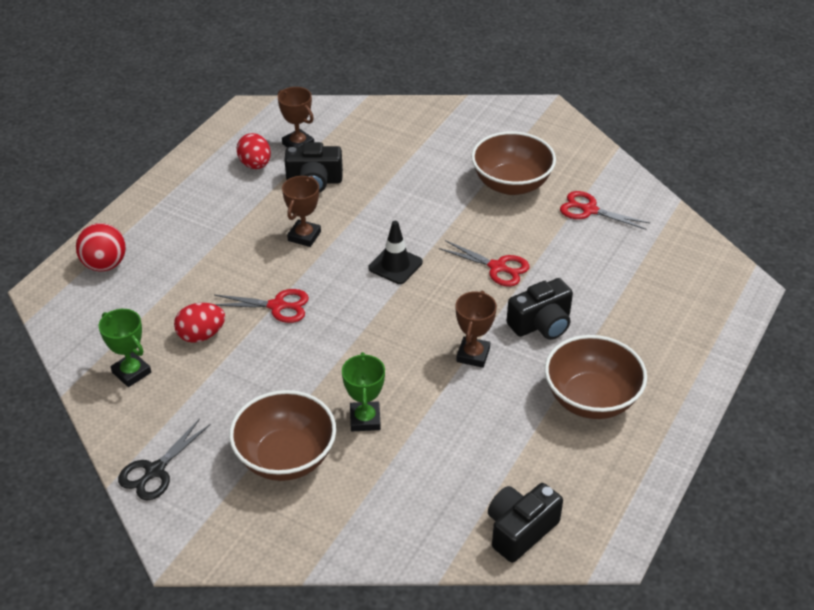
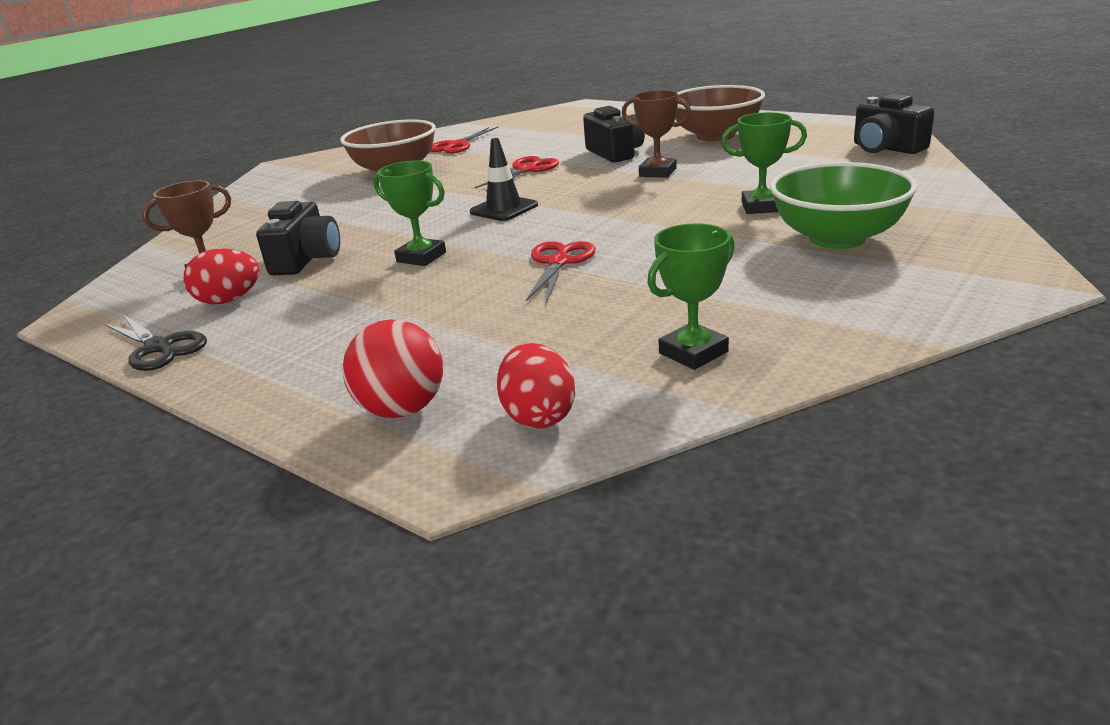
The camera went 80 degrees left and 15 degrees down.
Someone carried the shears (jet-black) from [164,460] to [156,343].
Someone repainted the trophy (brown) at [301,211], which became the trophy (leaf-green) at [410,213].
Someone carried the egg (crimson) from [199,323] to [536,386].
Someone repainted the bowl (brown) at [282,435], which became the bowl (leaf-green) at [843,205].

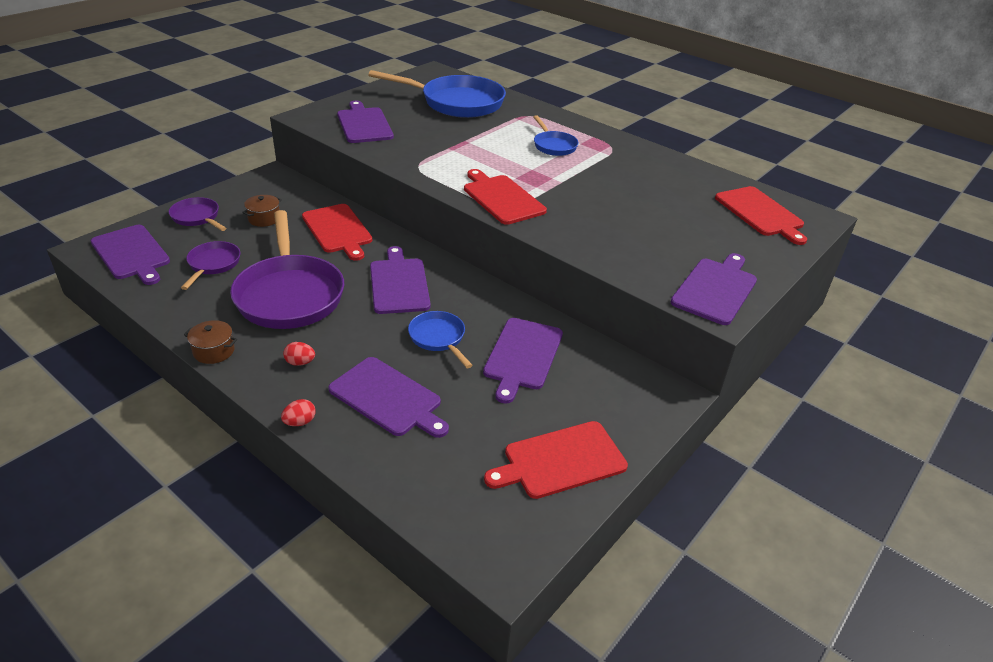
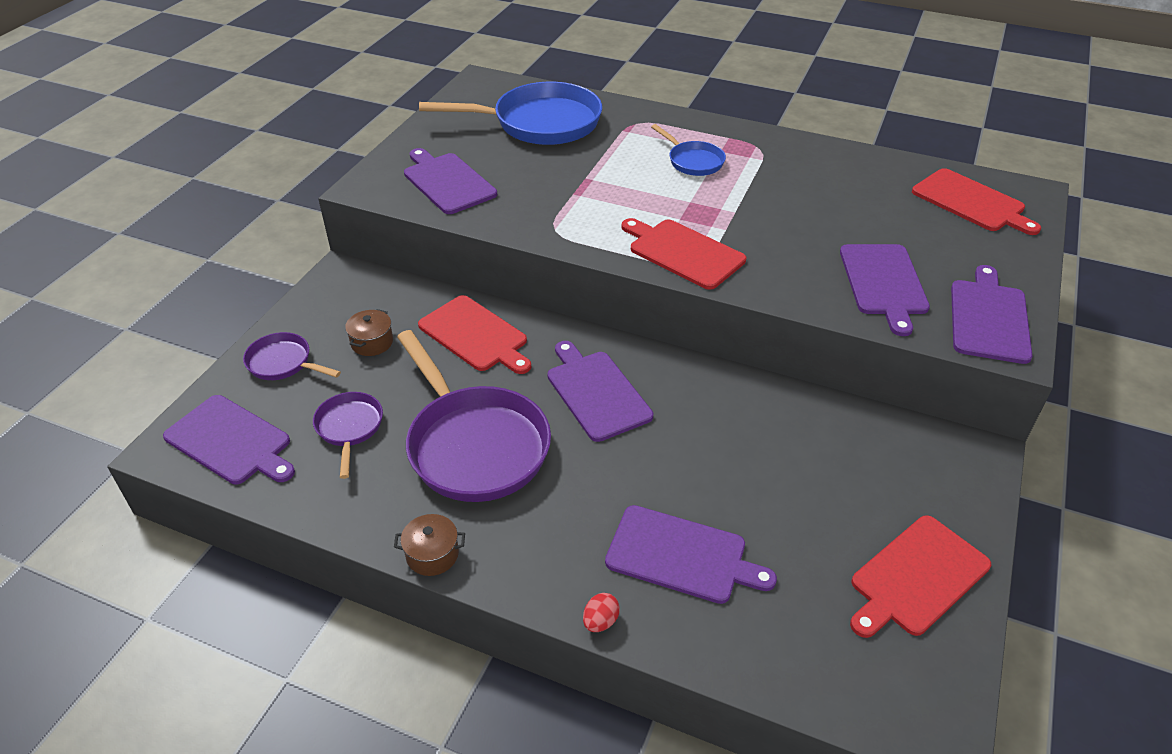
The camera went 15 degrees left and 5 degrees up.
Someone carried the bread board (royal purple) from [523,361] to [885,290].
Someone took away the egg (crimson) at [299,354].
Someone took away the frying pan (blue) at [440,339].

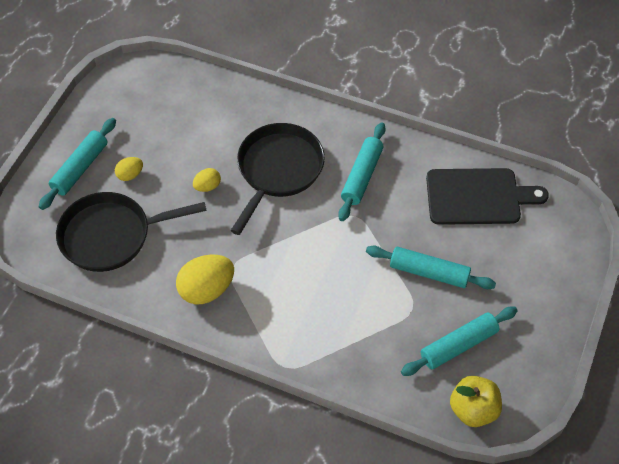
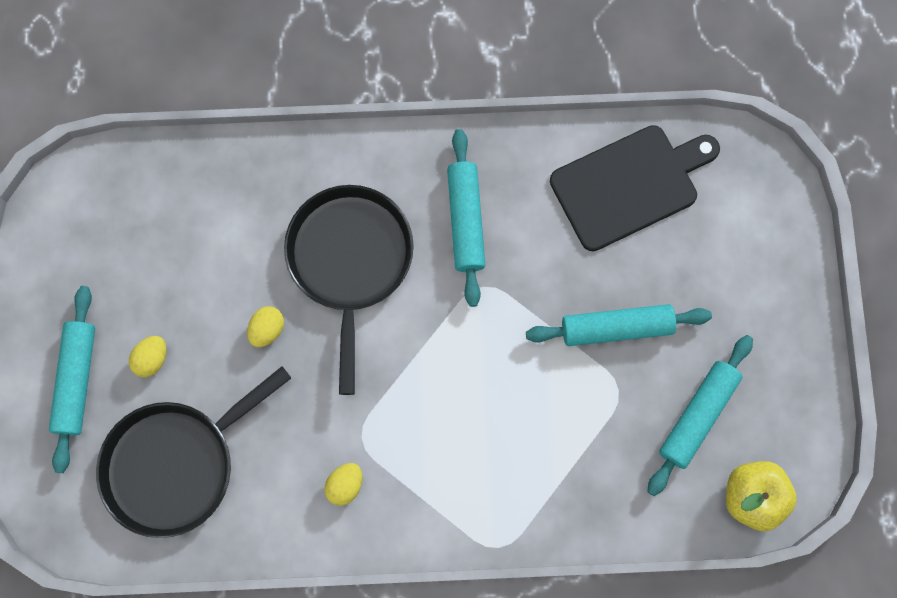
The camera went 25 degrees left and 20 degrees up.
Someone scaled the egg (bright yellow) at [205,280] by 0.52.

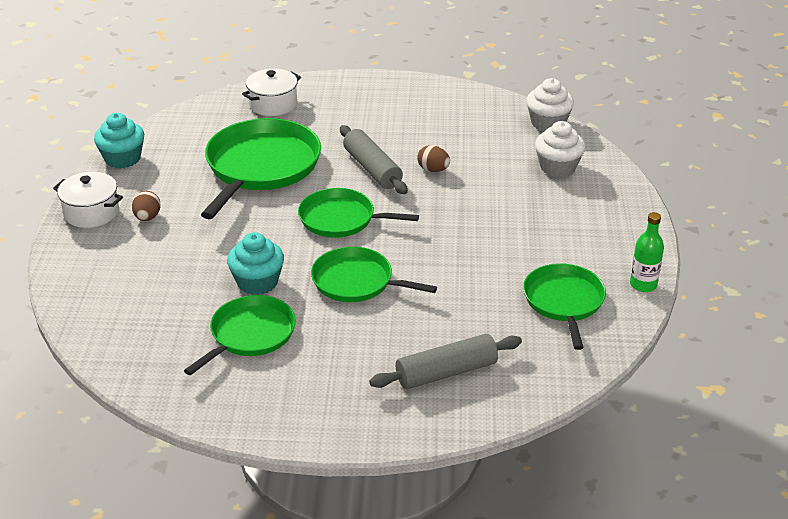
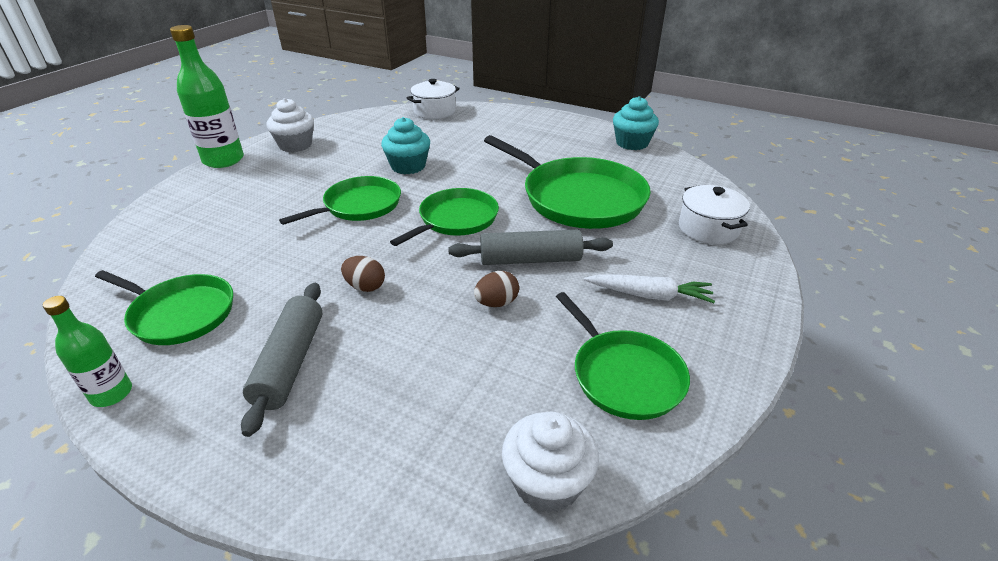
The camera went 115 degrees right and 0 degrees up.
Someone put down the bottle (leaf-green) at [207,96].
Someone carried the pastry roller (grey) from [445,361] to [281,360].
Someone carried the muffin (white) from [560,149] to [290,125].
Someone carried the egg (brown) from [146,206] to [363,274].
Someone carried the stockpot (white) from [88,200] to [433,99].
Someone carried the frying pan (leaf-green) from [240,335] to [623,356].
Someone put down the toy carrot (white) at [649,288].

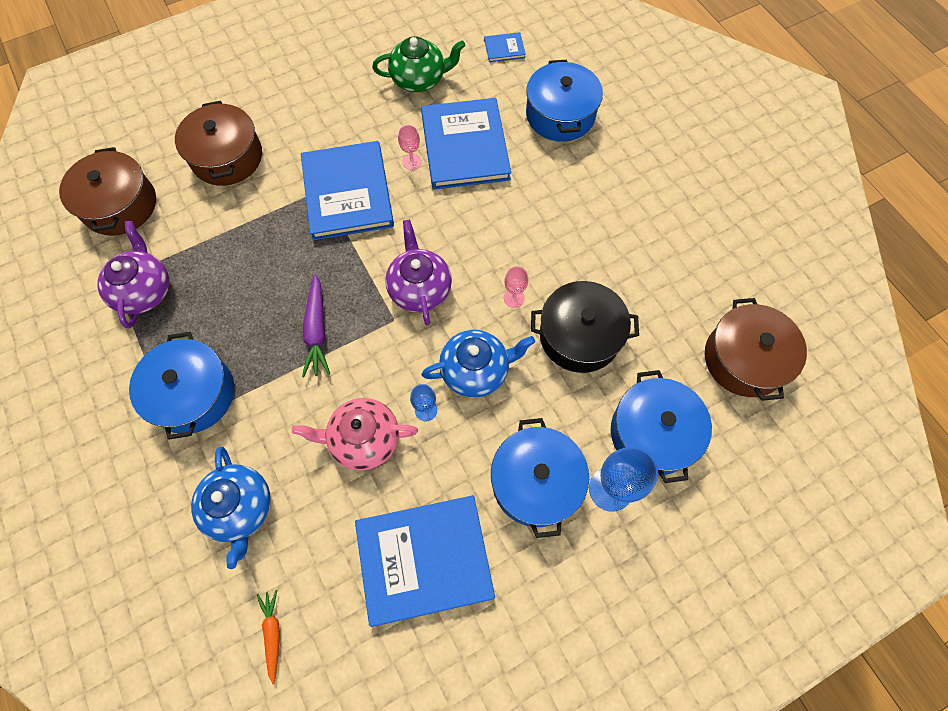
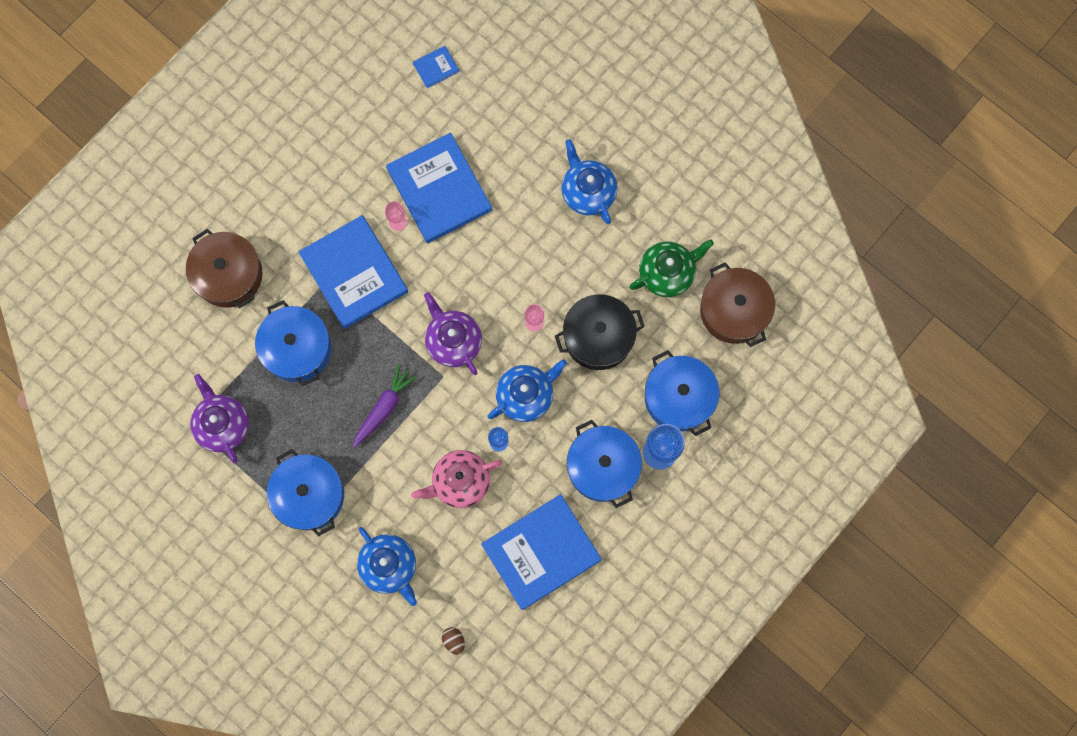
The camera went 20 degrees left and 10 degrees up.
Someone carried the stockpot (blue) from [564,101] to [293,343].
Someone rotated the toy carrot (royal purple) at [316,325] by 120 degrees counterclockwise.
Someone swapped the toy carrot (bright orange) at [268,637] for the egg (brown) at [453,641].
Someone put down the tea pot (blue) at [589,181].
Someone carried the tea pot (leaf-green) from [419,64] to [671,268].
Someone took away the stockpot (brown) at [107,191].

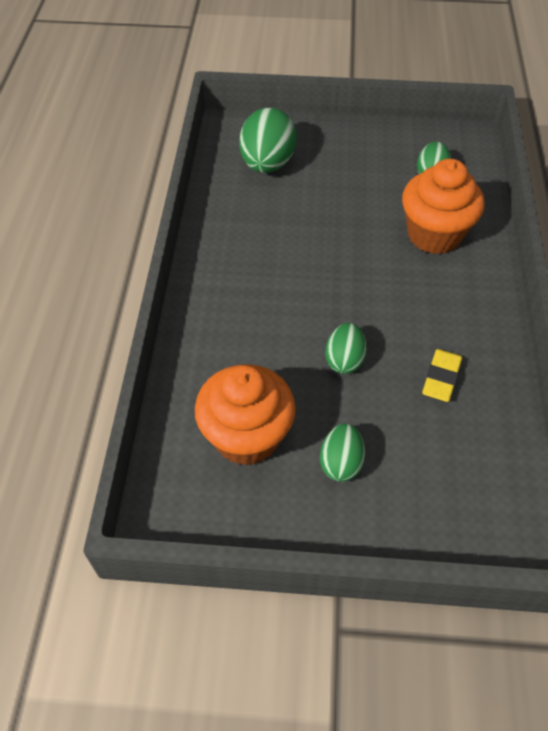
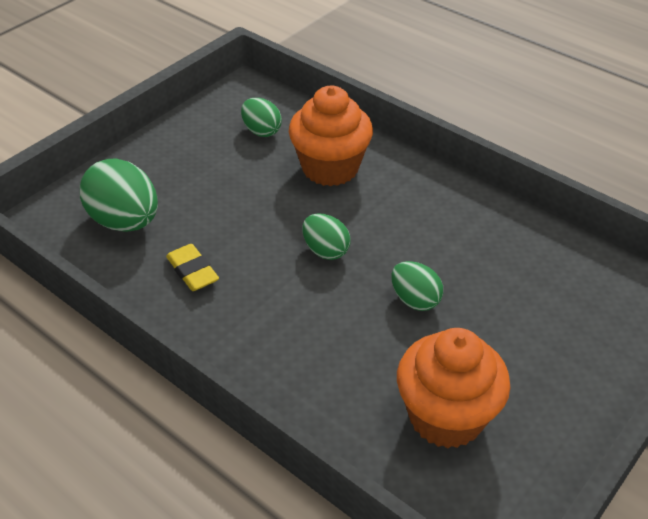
The camera went 55 degrees left and 10 degrees down.
Someone carried the eraser (bright yellow) from [442,375] to [192,267].
Someone carried the egg (leaf-green) from [342,452] to [326,236].

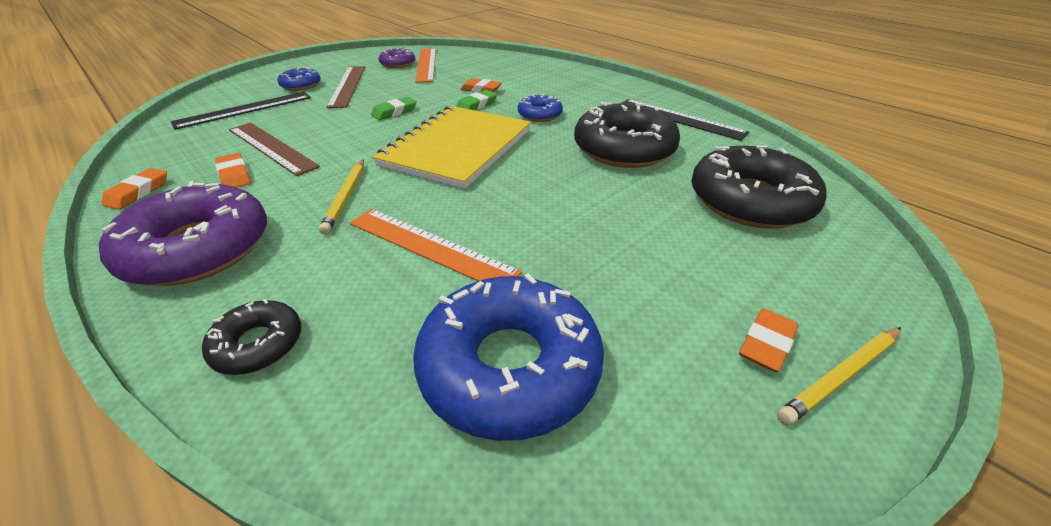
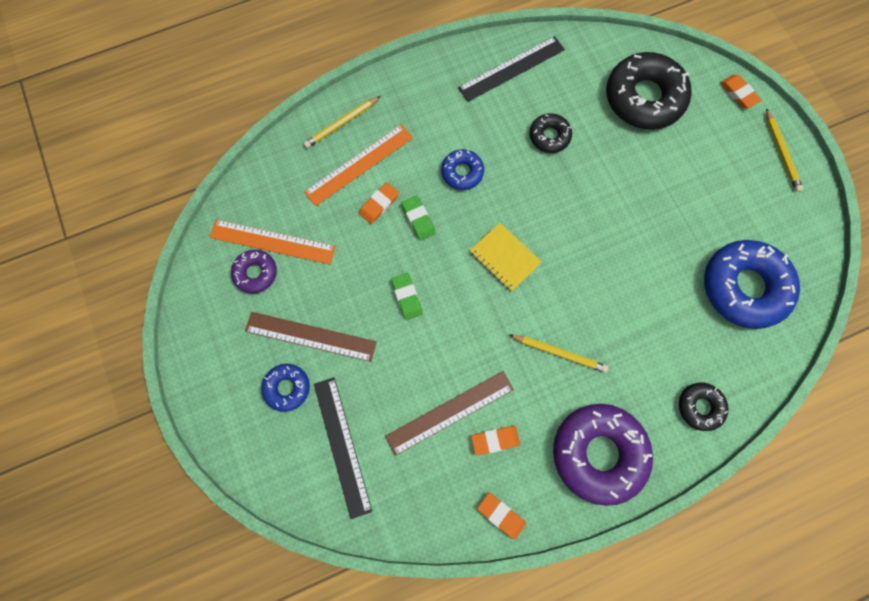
The camera went 70 degrees left and 35 degrees up.
Someone put down the lead pencil (bright yellow) at [342,122].
Someone carried the measuring stick (bright orange) from [436,245] to [358,165].
Someone scaled the notebook (bright yellow) at [452,147] by 0.50.
Someone scaled the glazed donut (jet-black) at [627,135] by 0.50.
Someone carried the eraser (bright orange) from [769,340] to [740,91].

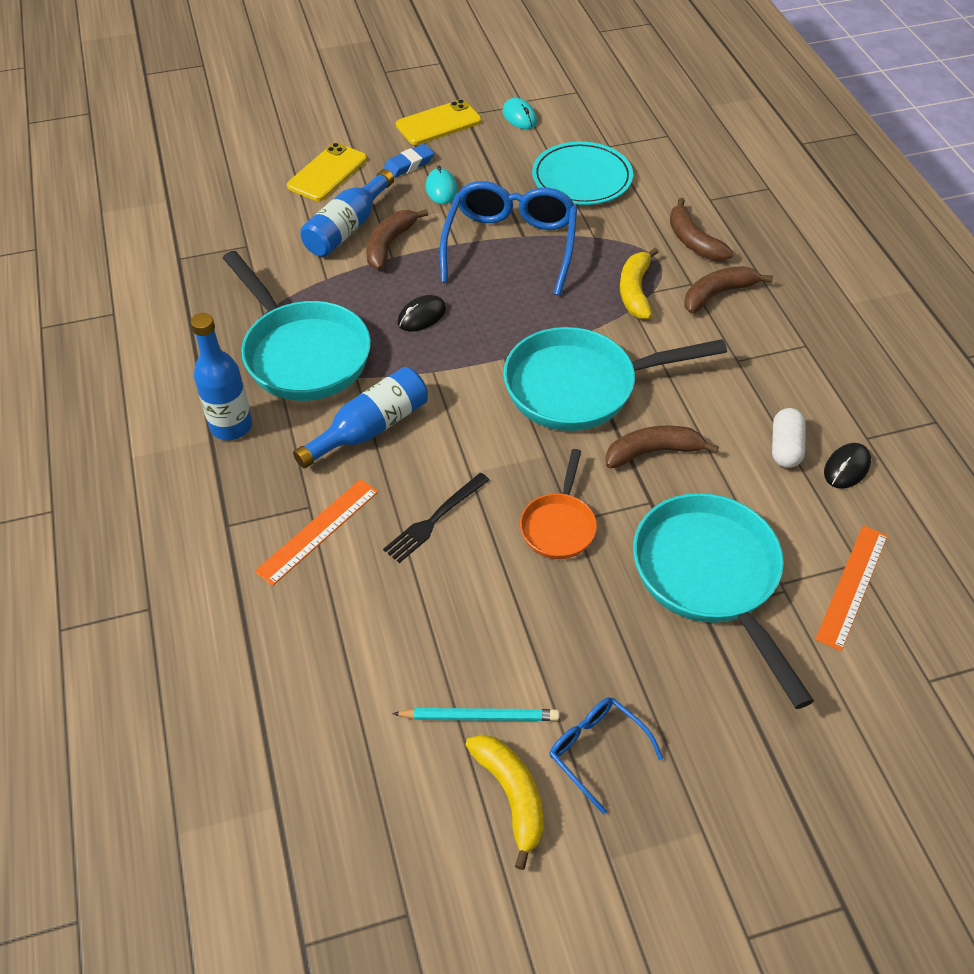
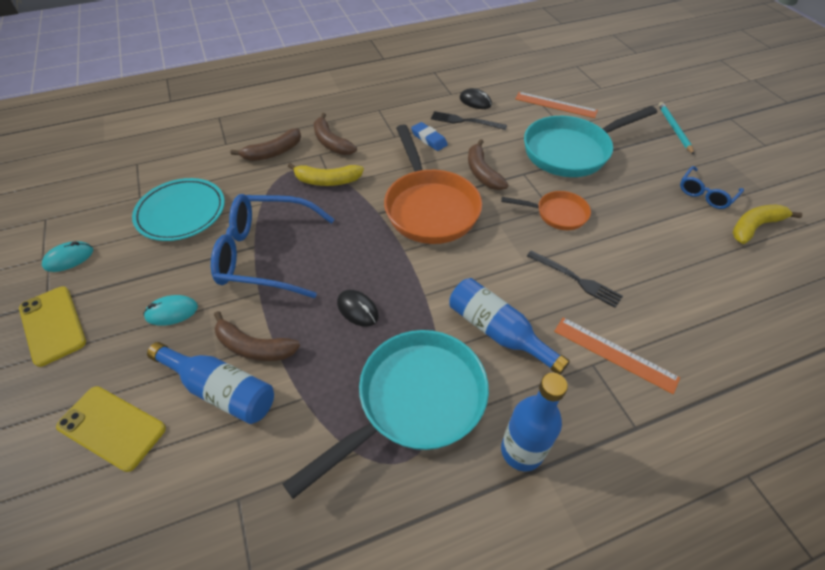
The camera went 95 degrees left and 0 degrees up.
Someone repainted the frying pan (turquoise) at [615,379], which became the frying pan (bright orange) at [433,184].
Someone carried the eraser (blue) from [408,161] to [429,136].
Someone swapped the capsule (white) at [789,438] for the dinner fork (jet-black) at [469,120].
Someone carried the lead pencil (turquoise) from [475,714] to [676,128].

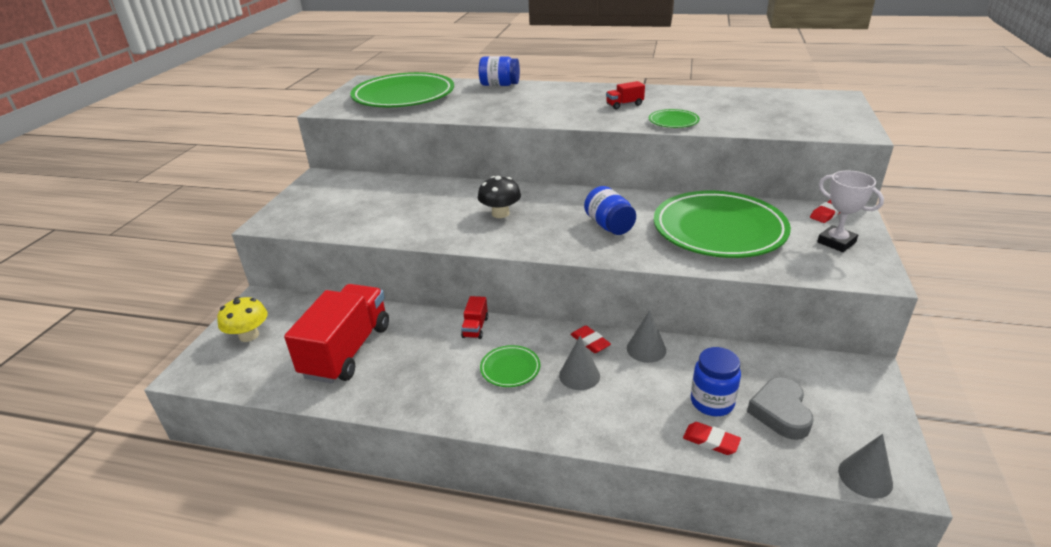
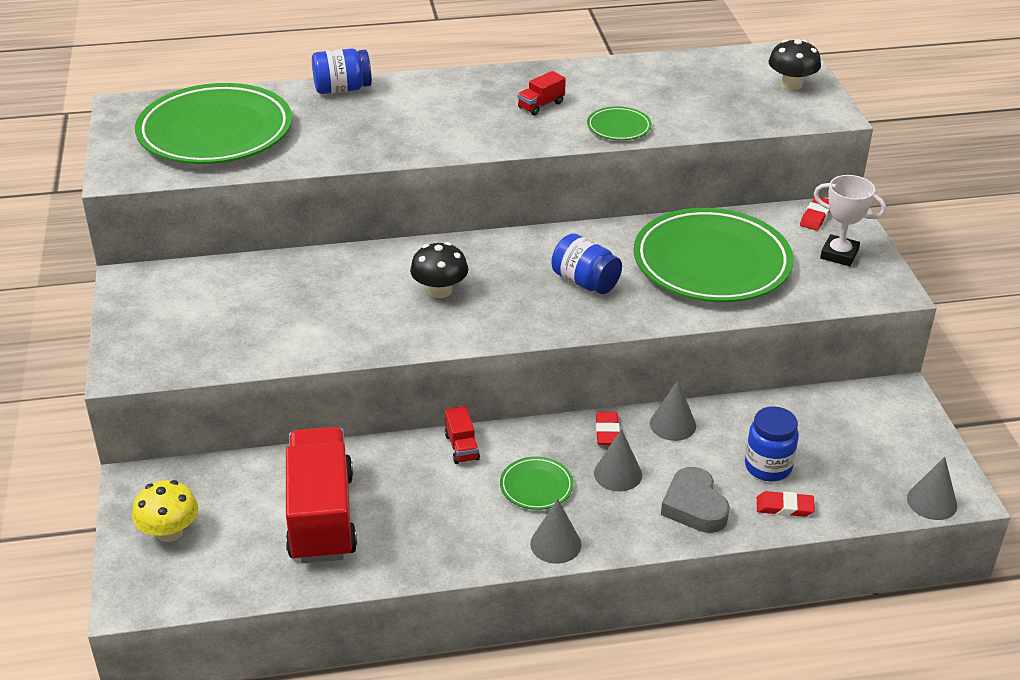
The camera went 25 degrees left and 5 degrees up.
Someone put down the cone (grey) at [555,531].
Someone rotated the eraser (crimson) at [590,339] by 60 degrees clockwise.
Someone carried the heart (grey) from [780,409] to [695,500].
Someone put down the fungus (jet-black) at [794,64].

